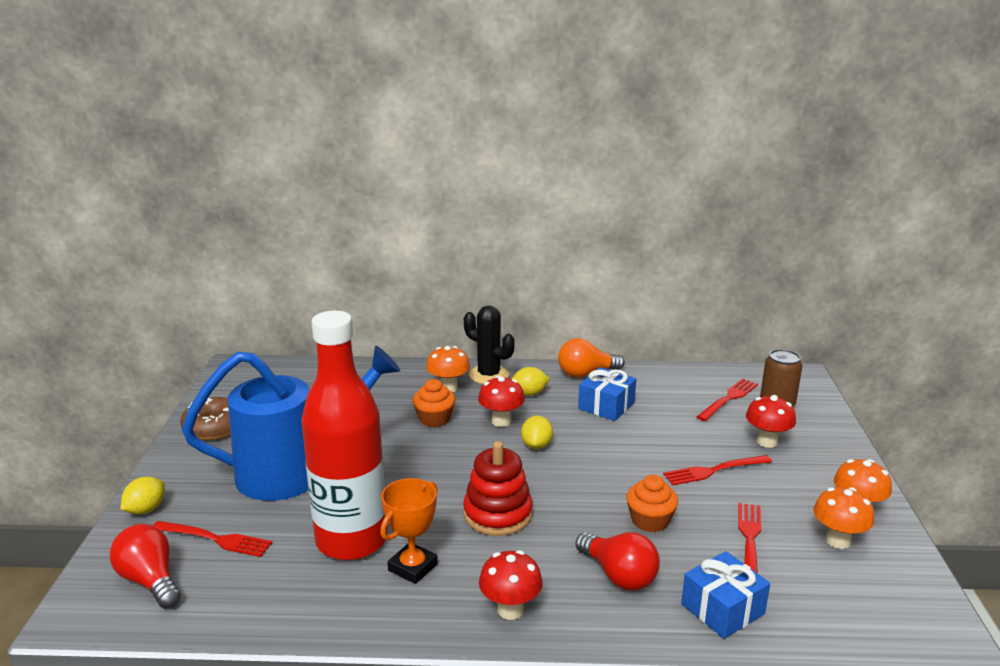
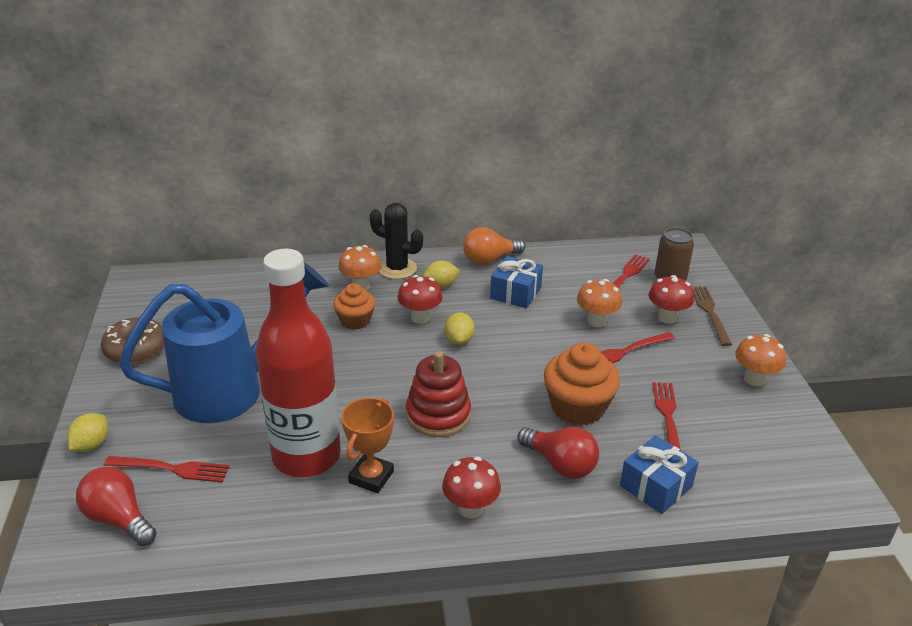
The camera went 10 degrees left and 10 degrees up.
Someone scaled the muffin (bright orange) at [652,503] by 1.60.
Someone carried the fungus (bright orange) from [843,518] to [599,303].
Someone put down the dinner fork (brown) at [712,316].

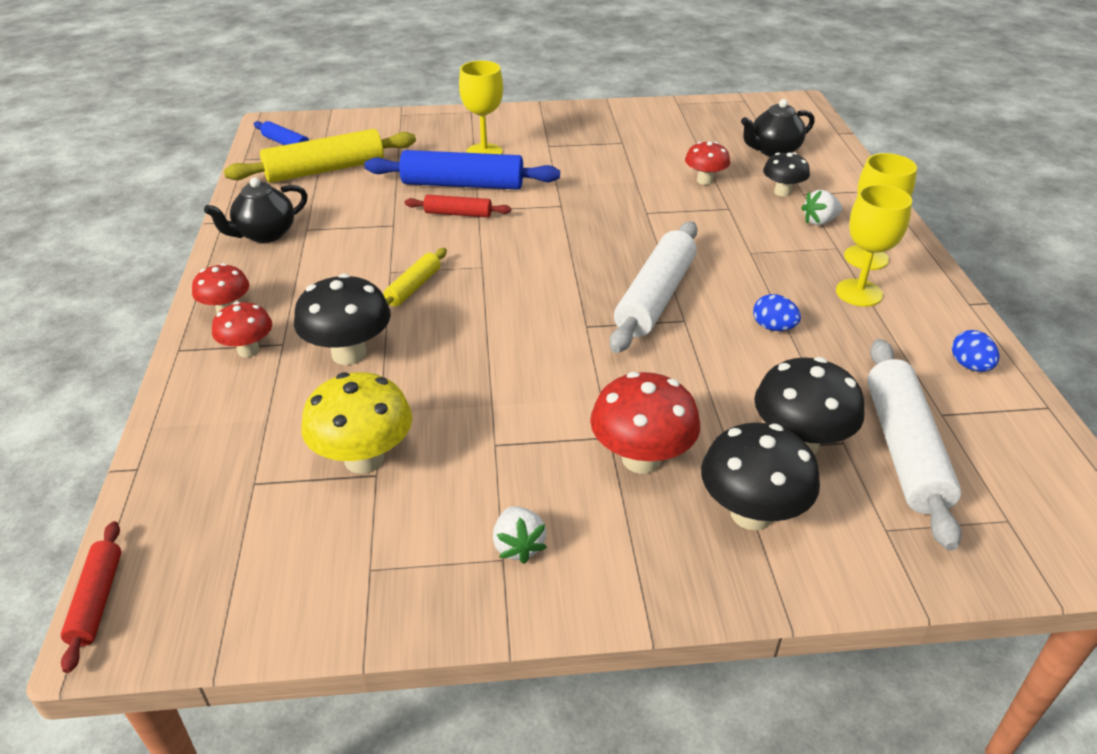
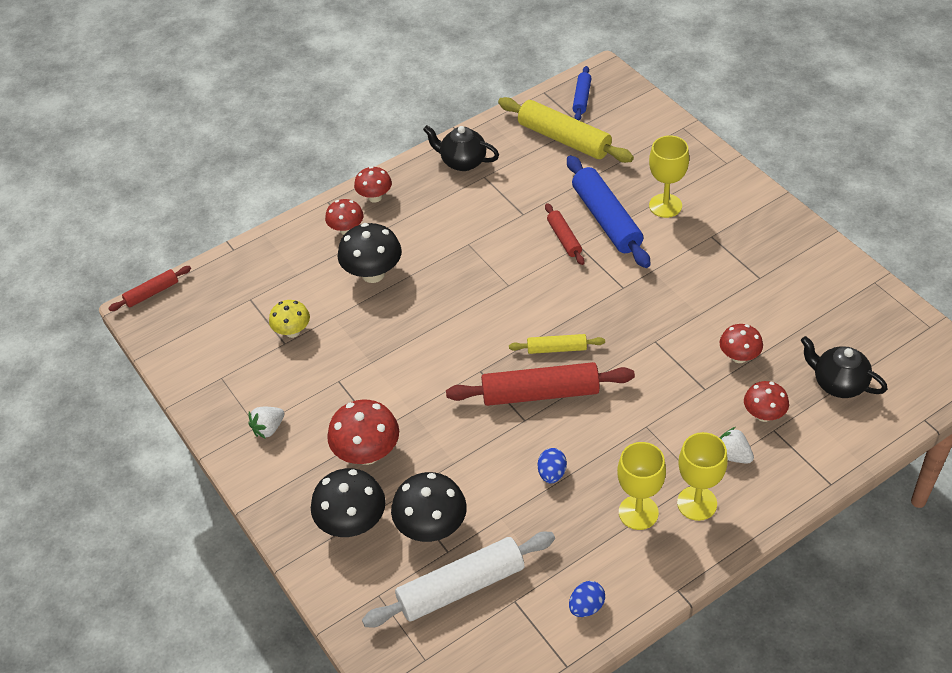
The camera went 65 degrees right and 10 degrees up.
Someone scaled the fungus (bright yellow) at [356,423] by 0.62.
Someone repainted the pastry roller (white) at [654,287], which became the pastry roller (crimson) at [540,384].
Someone carried the pastry roller (bright yellow) from [415,277] to [557,344].
Someone repainted the fungus (jet-black) at [786,174], which became the fungus (crimson) at [766,401].

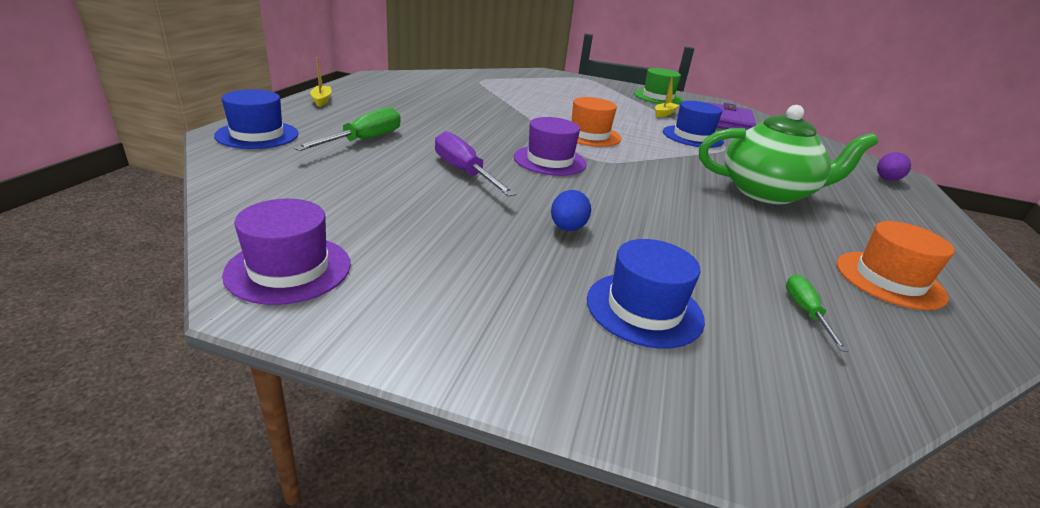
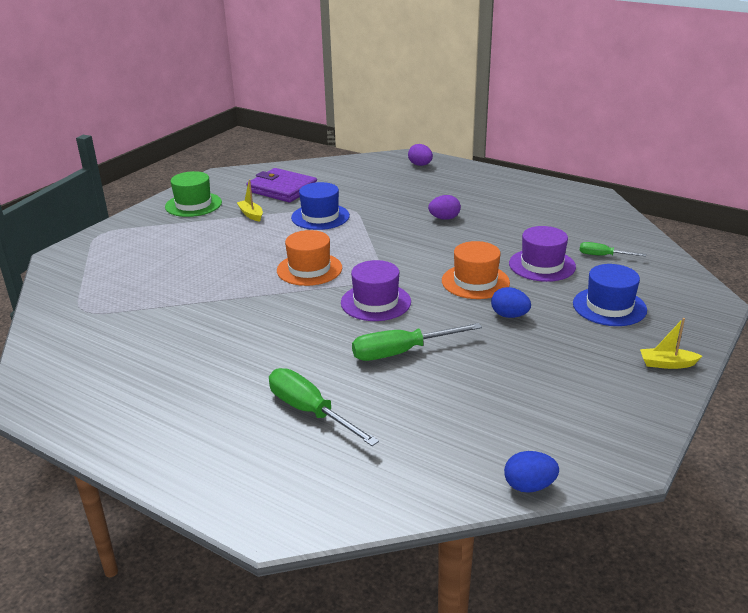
The camera went 70 degrees left and 0 degrees up.
Someone repainted the screwdriver (royal purple) at [475,164], which became the screwdriver (leaf-green) at [417,342].
Someone swapped the tea pot (leaf-green) at [788,154] for the egg (royal purple) at [444,207].
Someone carried the hat (bright orange) from [896,265] to [476,270].
Someone put down the egg (blue) at [531,472].
Someone carried the hat (royal purple) from [286,252] to [542,254].
Someone carried the sailboat (bright yellow) from [320,82] to [671,343].
Someone took away the hat (blue) at [256,119].

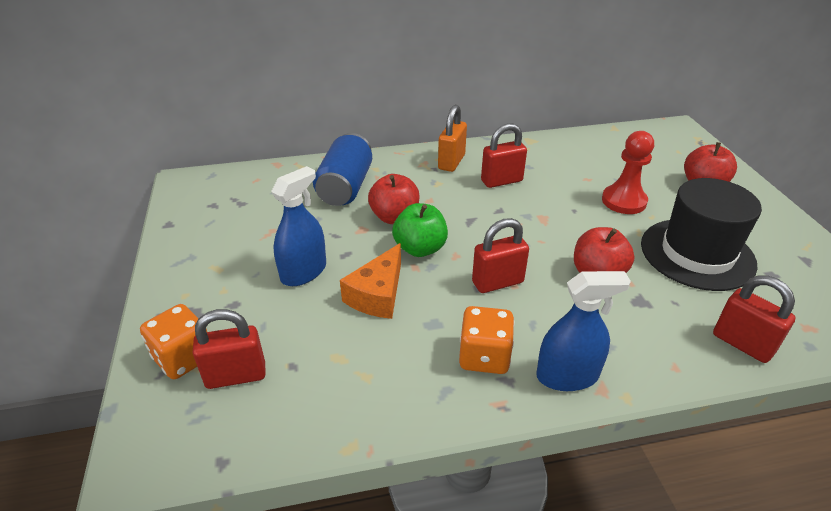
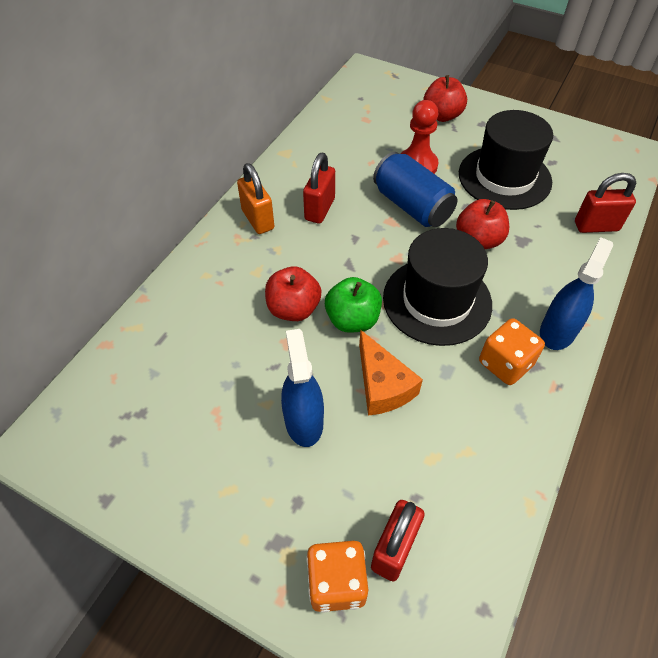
The camera went 50 degrees left and 15 degrees up.
Someone carried the can (blue) from [342,169] to [415,189].
Someone swapped the padlock (crimson) at [500,255] for the hat (jet-black) at [437,287].

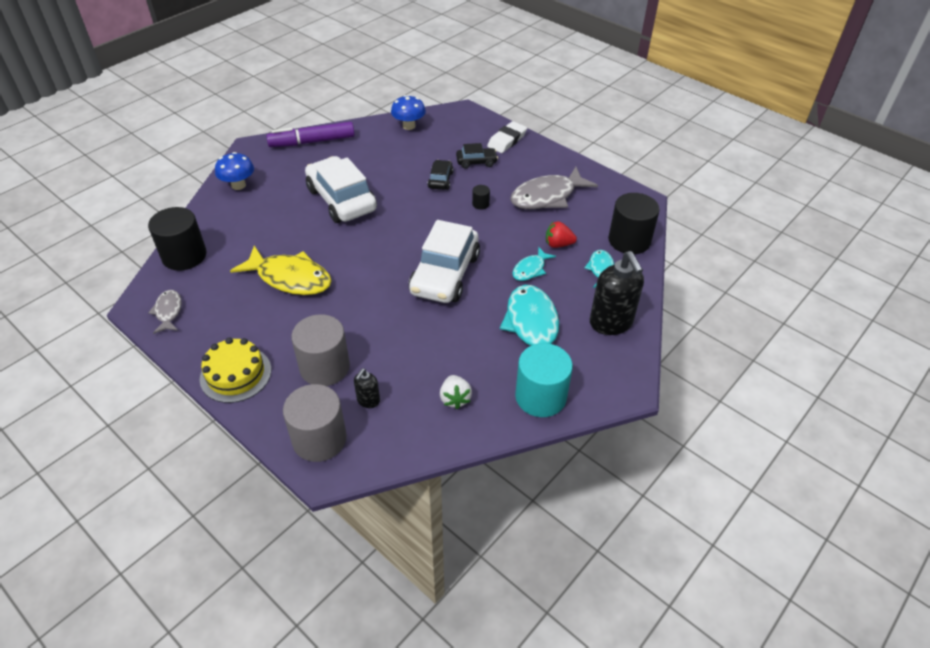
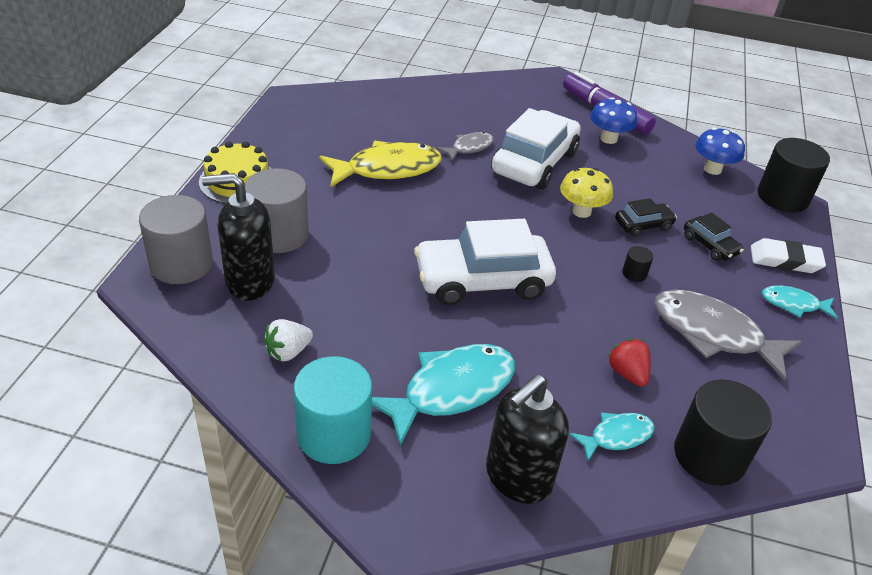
The camera went 60 degrees right and 5 degrees down.
Someone scaled the soap dispenser (jet-black) at [367,388] by 2.05.
Someone rotated the fish (bright yellow) at [280,270] by 105 degrees counterclockwise.
Someone carried the fish (grey) from [165,312] to [465,146].
Someone put down the fungus (bright yellow) at [586,193].
Someone carried the fungus (blue) from [234,171] to [613,120].
Someone carried the cylinder (jet-black) from [177,239] to [794,175].
Someone carried the fish (turquoise) from [534,264] to [800,302].

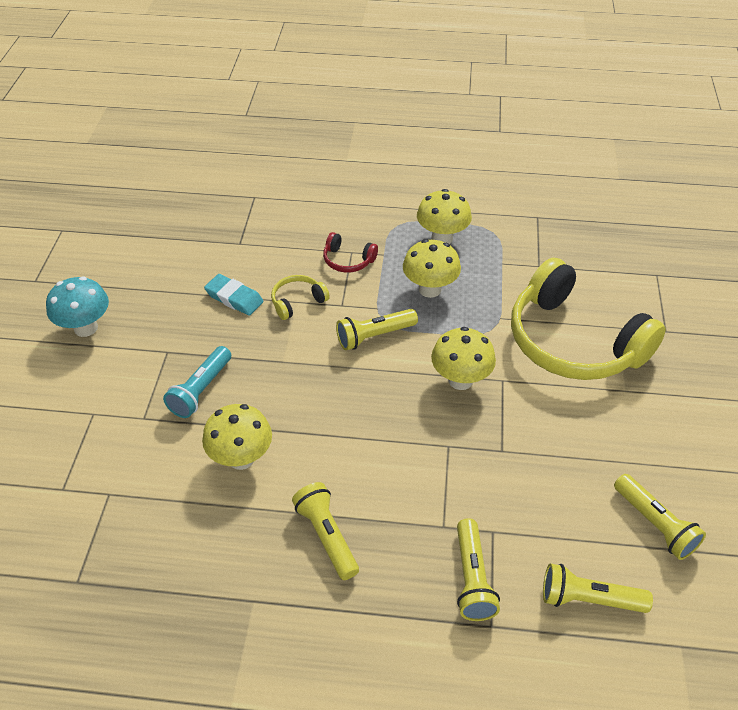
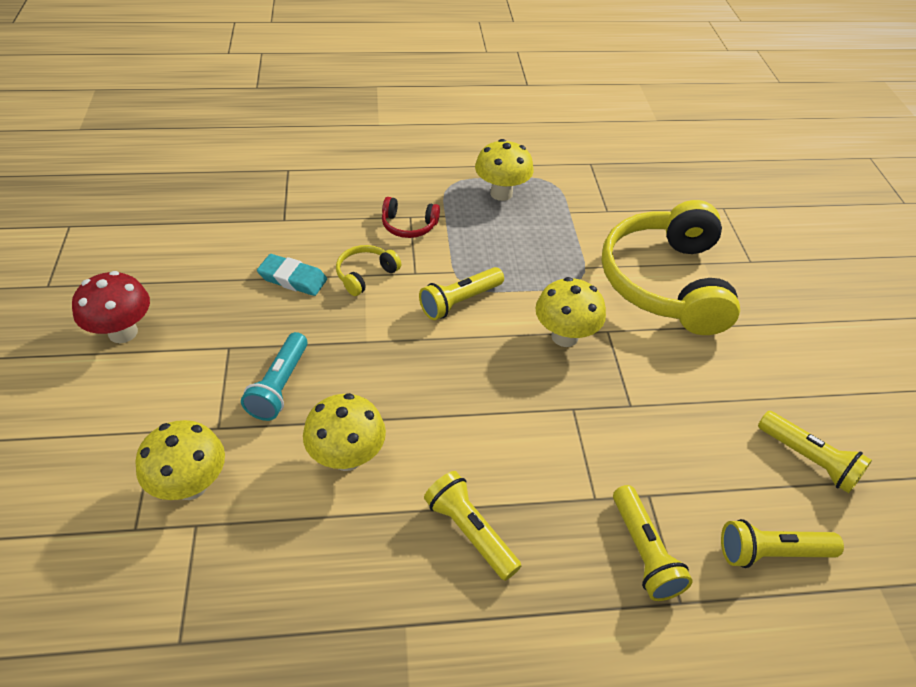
The camera went 15 degrees left and 0 degrees up.
Someone repainted the fungus (turquoise) at [77,307], which became the fungus (crimson) at [111,307].
Someone carried the fungus (bright yellow) from [432,268] to [180,460].
Someone rotated the over-ear headphones (bright yellow) at [588,319] by 60 degrees clockwise.

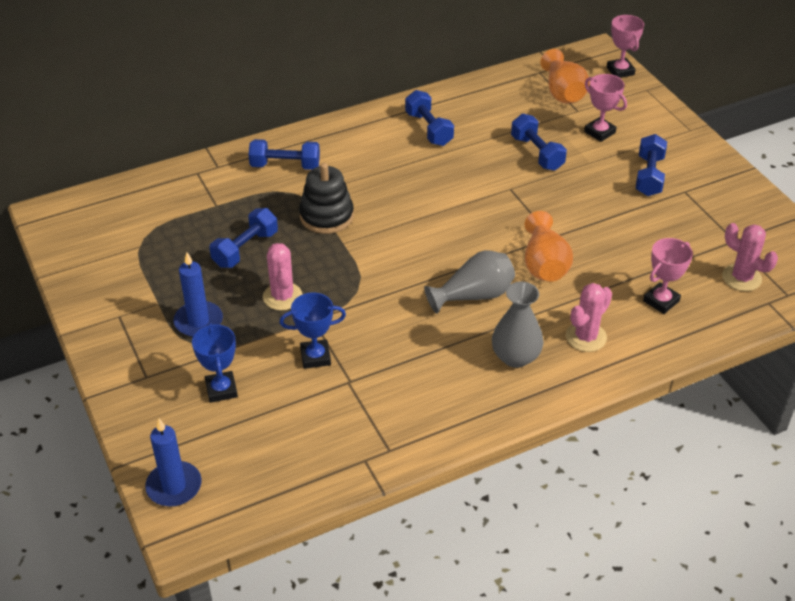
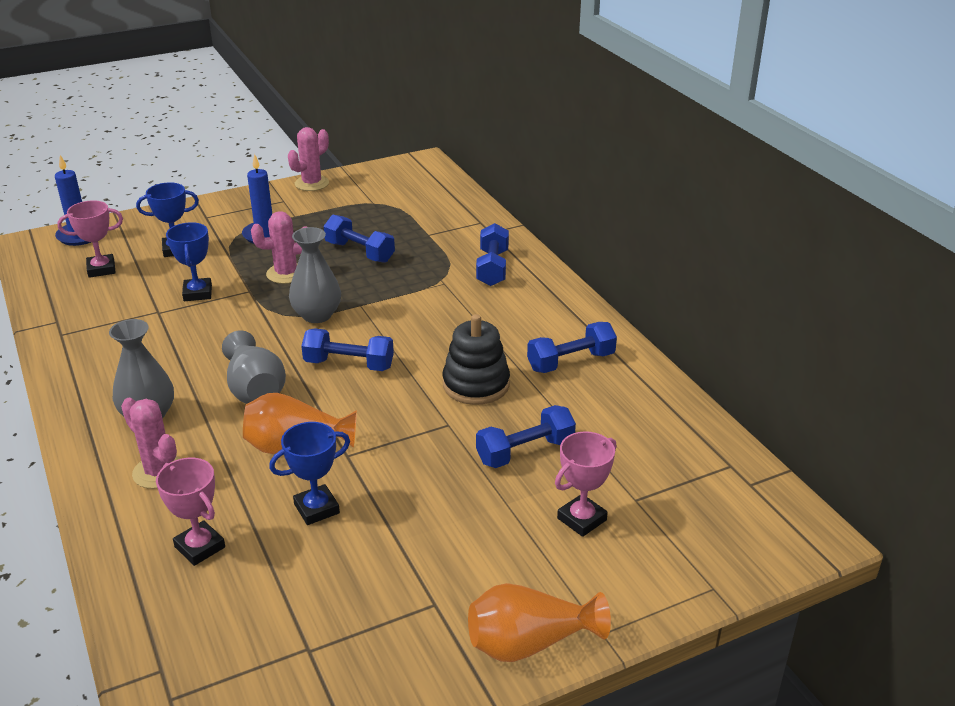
The camera went 90 degrees right and 10 degrees down.
Someone carried the trophy (pink) from [625,46] to [90,239].
Someone put down the trophy (blue) at [309,473].
Someone carried the prickly plant (pink) from [750,257] to [308,159].
Someone put down the flower vase (grey) at [315,275].
Someone carried the hand weight (blue) from [651,165] to [347,349].
Someone carried the ring stacker (jet-black) from [326,198] to [476,359].
Someone carried the flower vase (bright orange) from [565,76] to [539,622].

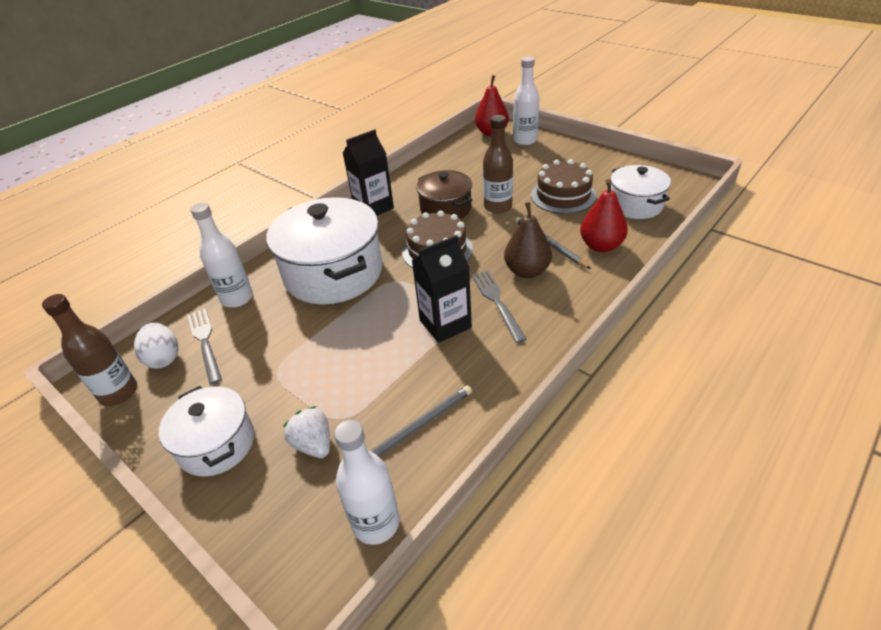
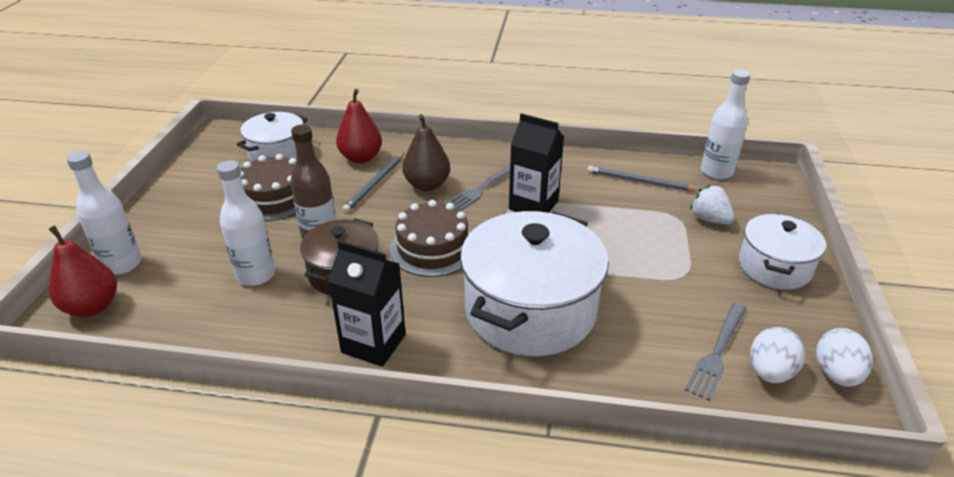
The camera went 125 degrees left and 5 degrees down.
Someone carried the bottle (white) from [221,255] to [246,223].
Someone rotated the toy strawberry (white) at [306,432] by 120 degrees clockwise.
Someone swapped the bottle (brown) at [89,350] for the egg (white) at [844,357].

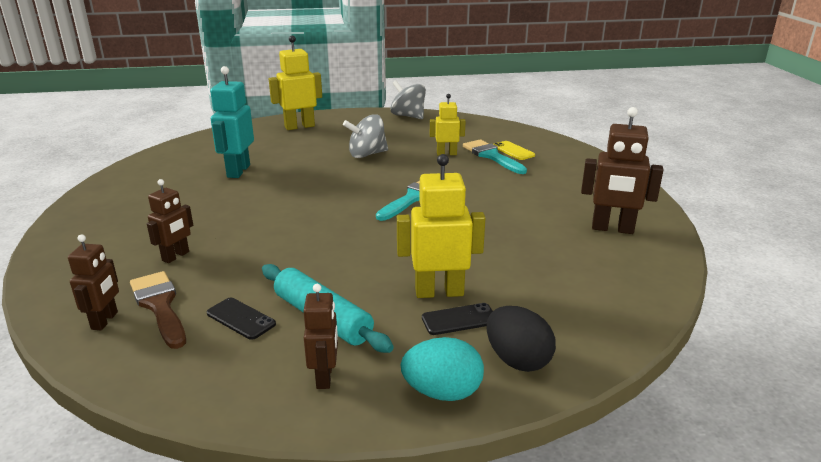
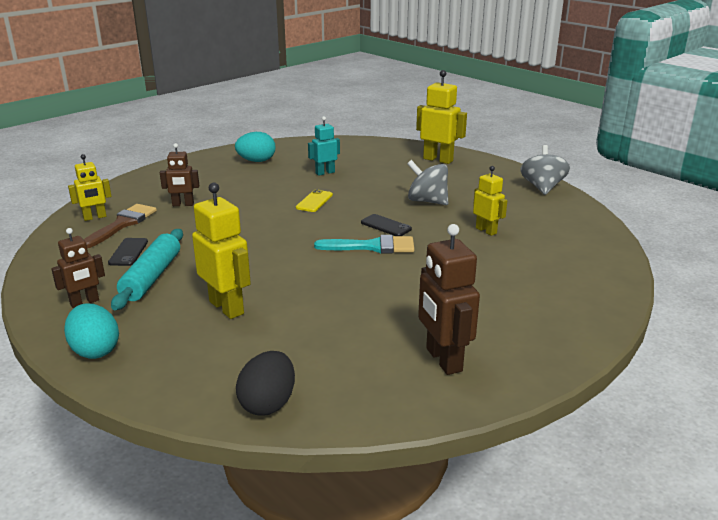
The camera went 55 degrees right and 0 degrees up.
Someone repainted the toy robot (brown) at [93,282], which became the toy robot (bright yellow) at [90,187].
Someone put down the egg (turquoise) at [255,147].
Someone carried the egg (jet-black) from [521,339] to [265,383].
Someone carried the smartphone (bright yellow) from [514,150] to [314,200].
Someone scaled the toy robot (turquoise) at [232,122] by 0.62.
Someone carried the smartphone (jet-black) from [457,319] to [386,225].
Someone took away the paintbrush (turquoise) at [495,156].

